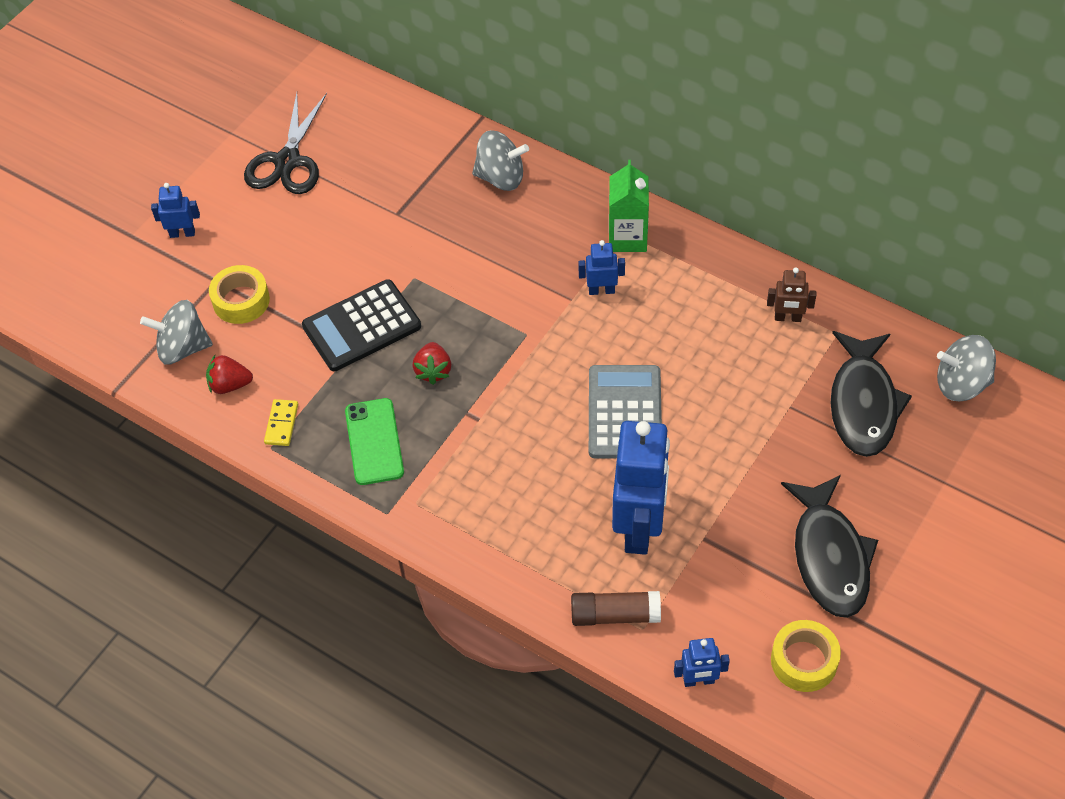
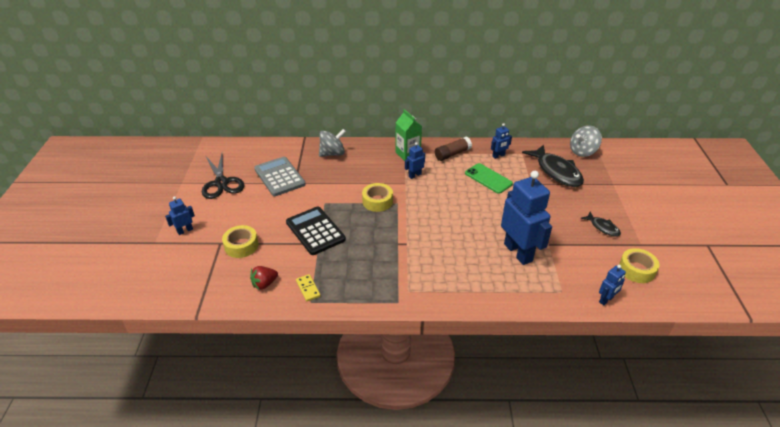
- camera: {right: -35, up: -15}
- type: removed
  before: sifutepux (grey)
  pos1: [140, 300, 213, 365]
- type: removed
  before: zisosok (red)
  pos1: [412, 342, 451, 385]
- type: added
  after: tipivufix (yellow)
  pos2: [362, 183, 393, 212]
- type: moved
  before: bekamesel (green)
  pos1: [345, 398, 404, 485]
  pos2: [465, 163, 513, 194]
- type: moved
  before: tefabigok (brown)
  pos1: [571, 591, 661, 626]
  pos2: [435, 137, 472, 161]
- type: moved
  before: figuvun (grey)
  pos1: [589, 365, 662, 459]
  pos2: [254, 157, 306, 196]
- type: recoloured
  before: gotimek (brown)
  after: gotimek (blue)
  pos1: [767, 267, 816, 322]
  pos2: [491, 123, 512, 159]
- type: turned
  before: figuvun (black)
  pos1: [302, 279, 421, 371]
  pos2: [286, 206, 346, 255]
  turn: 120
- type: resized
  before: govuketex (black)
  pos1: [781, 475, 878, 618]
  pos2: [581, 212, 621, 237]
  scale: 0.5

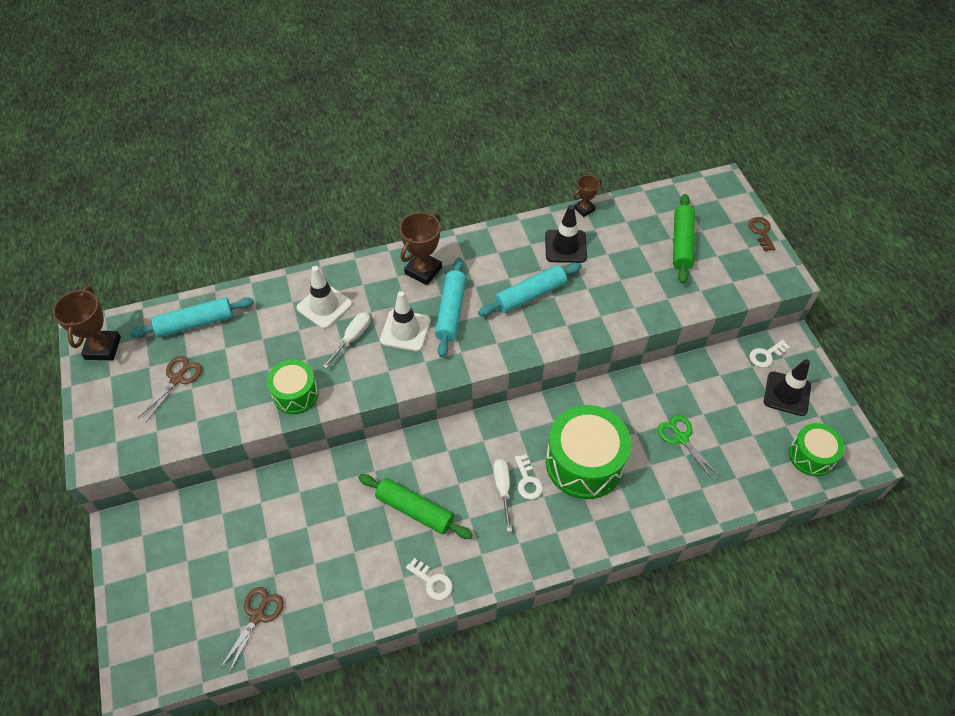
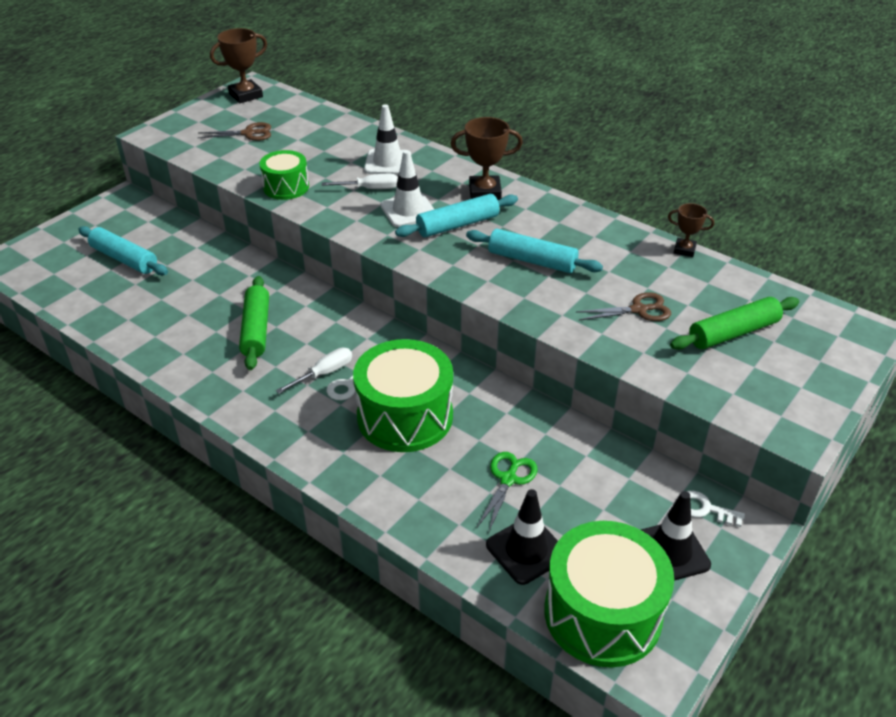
- camera: {right: 55, up: -15}
- type: removed
  before: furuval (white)
  pos1: [406, 558, 453, 600]
- type: removed
  before: furuval (brown)
  pos1: [748, 217, 775, 251]
- type: moved
  before: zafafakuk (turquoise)
  pos1: [129, 297, 254, 338]
  pos2: [78, 226, 168, 275]
- type: moved
  before: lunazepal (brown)
  pos1: [220, 587, 284, 673]
  pos2: [576, 292, 671, 321]
- type: moved
  before: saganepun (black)
  pos1: [545, 205, 587, 263]
  pos2: [486, 489, 558, 585]
- type: resized
  before: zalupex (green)
  pos1: [789, 423, 845, 476]
  pos2: [544, 521, 674, 668]
  scale: 1.74

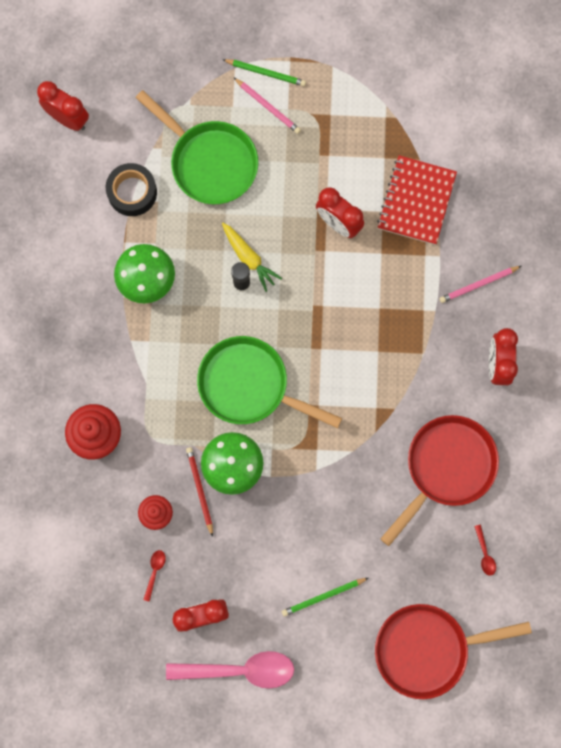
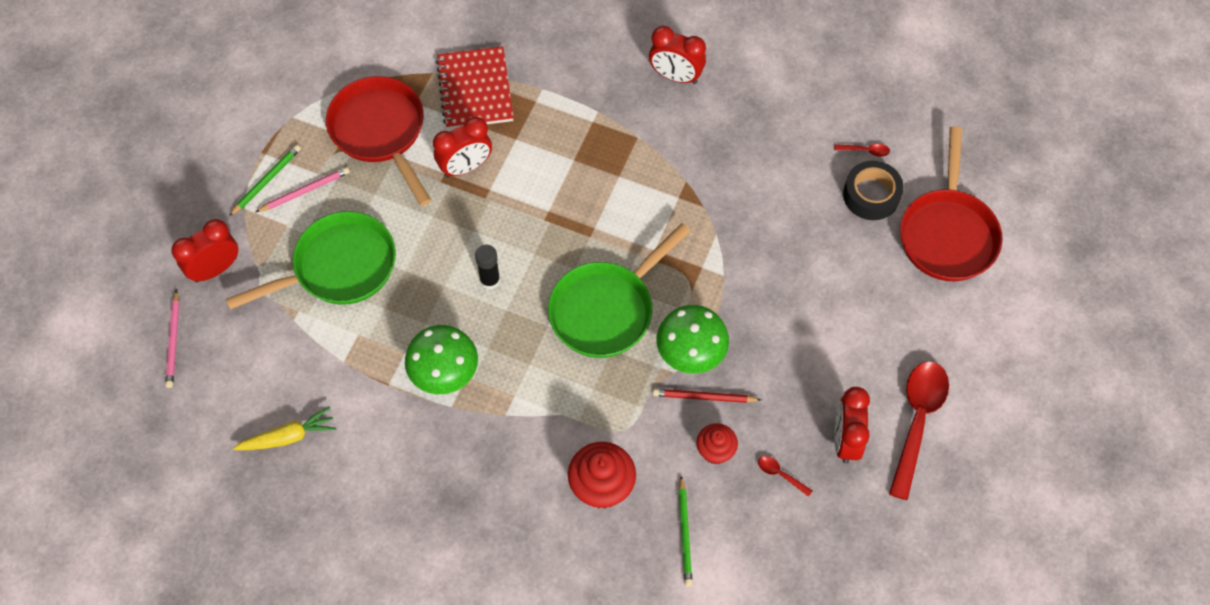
- camera: {right: -70, up: -15}
- type: moved
  before: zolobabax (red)
  pos1: [37, 81, 89, 131]
  pos2: [171, 219, 238, 283]
- type: moved
  before: tipivufix (black)
  pos1: [106, 163, 157, 216]
  pos2: [843, 161, 904, 220]
- type: moved
  before: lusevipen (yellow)
  pos1: [222, 223, 282, 292]
  pos2: [233, 407, 336, 450]
- type: moved
  before: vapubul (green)
  pos1: [282, 578, 368, 617]
  pos2: [678, 476, 693, 587]
- type: moved
  before: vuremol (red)
  pos1: [380, 415, 499, 546]
  pos2: [326, 76, 431, 206]
- type: moved
  before: vapubul (pink)
  pos1: [439, 266, 521, 303]
  pos2: [165, 290, 179, 388]
- type: recoloured
  before: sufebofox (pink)
  after: sufebofox (red)
  pos1: [166, 651, 294, 689]
  pos2: [889, 361, 949, 500]
- type: turned
  before: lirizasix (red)
  pos1: [377, 155, 457, 245]
  pos2: [436, 46, 514, 129]
  turn: 45

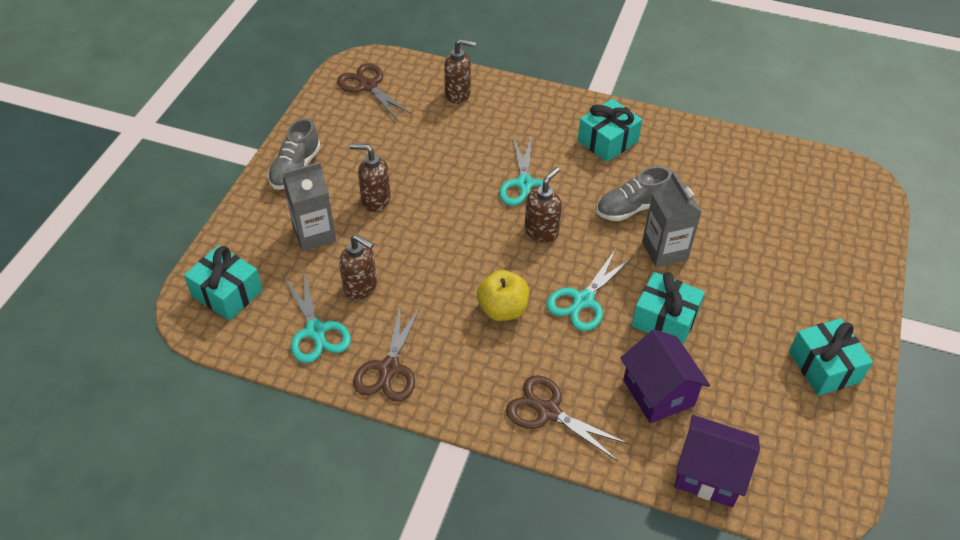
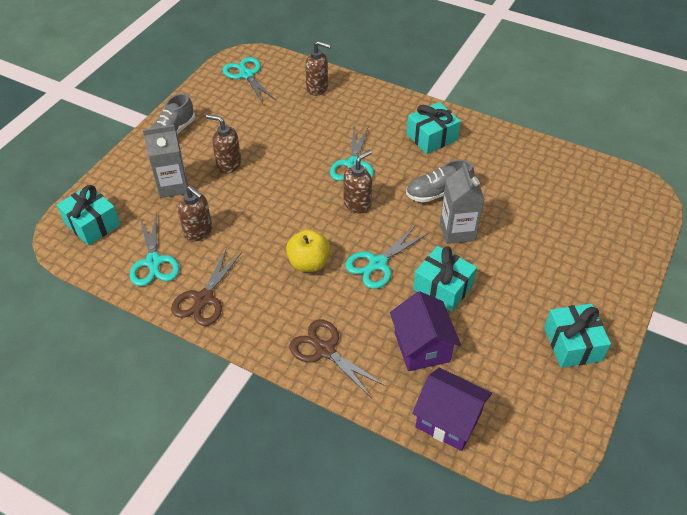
- camera: {right: 10, up: 0}
- type: recoloured
  before: lunazepal (brown)
  after: lunazepal (turquoise)
  pos1: [337, 63, 413, 121]
  pos2: [223, 57, 277, 104]

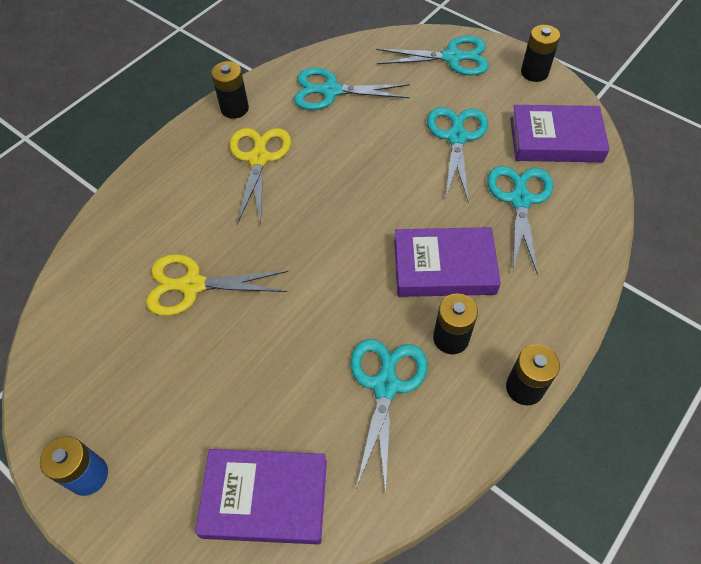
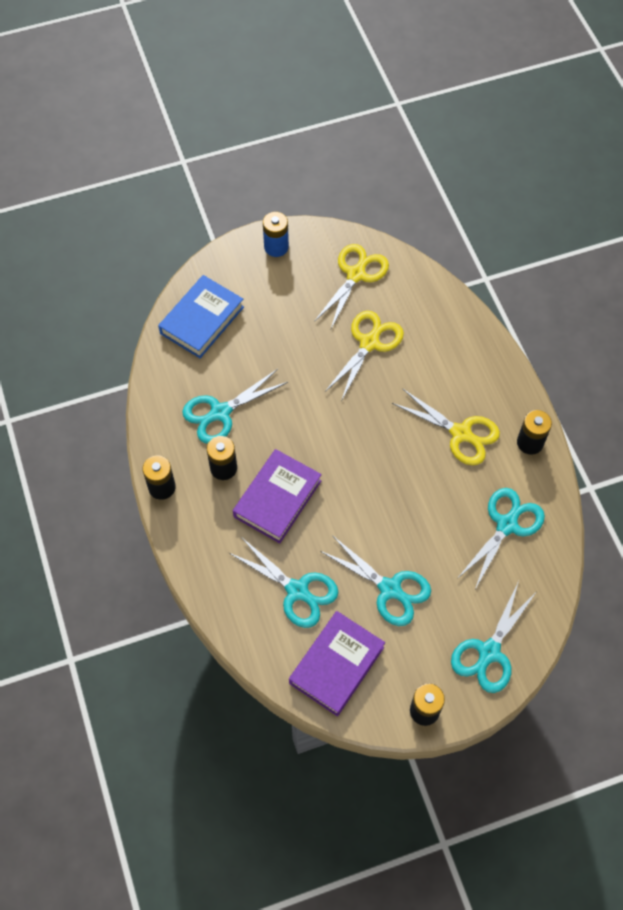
- camera: {right: 120, up: 5}
- type: added
  after: lunazepal (yellow)
  pos2: [314, 244, 389, 329]
- type: recoloured
  before: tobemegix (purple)
  after: tobemegix (blue)
  pos1: [195, 449, 327, 545]
  pos2: [158, 275, 244, 358]
- type: turned
  before: lunazepal (turquoise)
  pos1: [351, 339, 427, 494]
  pos2: [182, 369, 288, 444]
  turn: 105

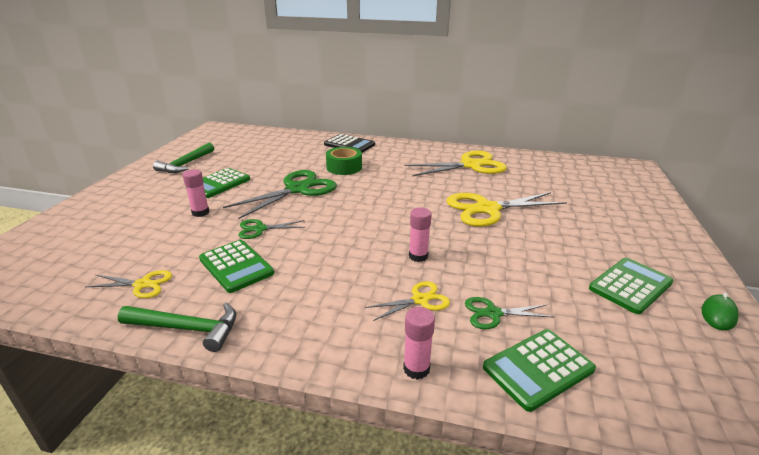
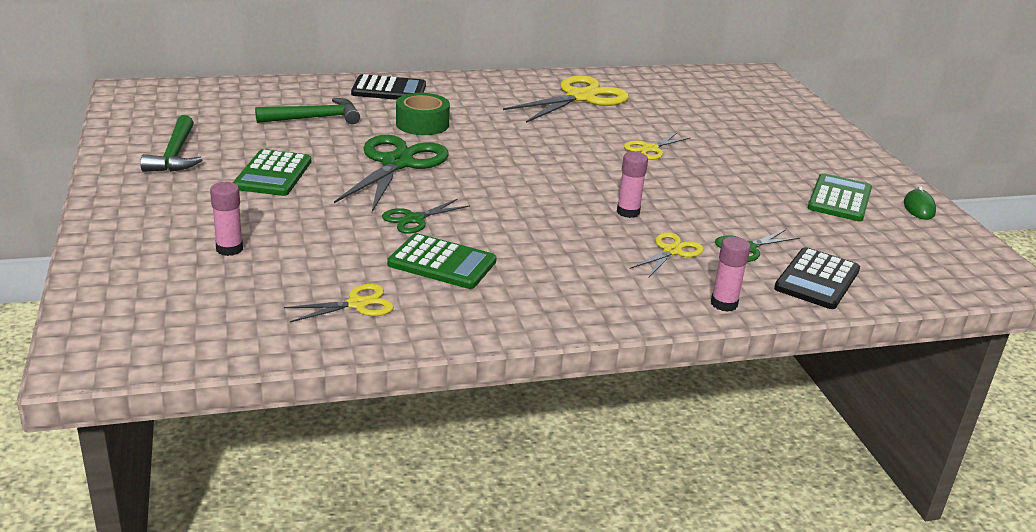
- camera: {right: -30, up: 0}
- type: moved
  before: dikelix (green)
  pos1: [118, 302, 236, 352]
  pos2: [255, 98, 360, 124]
- type: moved
  before: tefabigok (pink)
  pos1: [183, 169, 210, 217]
  pos2: [210, 182, 243, 256]
- type: recoloured
  before: figuvun (green)
  after: figuvun (black)
  pos1: [483, 329, 596, 412]
  pos2: [774, 247, 860, 309]
- type: resized
  before: lunazepal (yellow)
  pos1: [446, 192, 567, 227]
  pos2: [624, 133, 691, 160]
  scale: 0.51

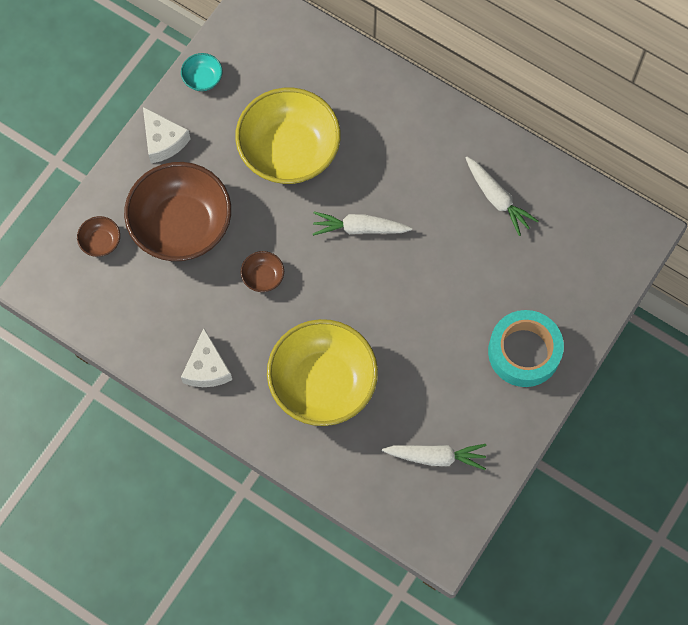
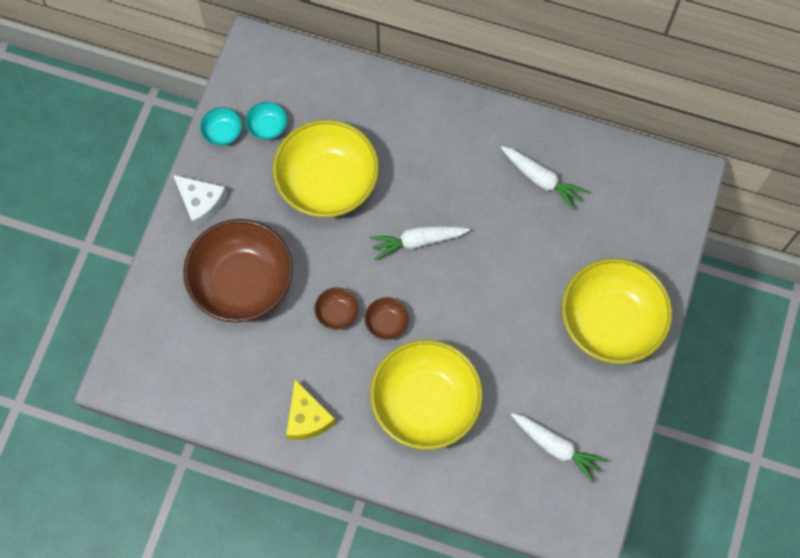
- camera: {right: -15, up: 0}
- type: added
  after: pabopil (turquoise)
  pos2: [245, 102, 288, 140]
- type: moved
  before: pabopil (brown)
  pos1: [77, 216, 120, 257]
  pos2: [365, 297, 409, 340]
- type: replaced
  before: tipivufix (turquoise)
  after: pabopil (yellow)
  pos1: [488, 310, 564, 387]
  pos2: [562, 258, 672, 364]
- type: recoloured
  before: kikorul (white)
  after: kikorul (yellow)
  pos1: [181, 328, 232, 387]
  pos2: [286, 380, 336, 440]
- type: turned
  before: lusevipen (white)
  pos1: [382, 444, 487, 470]
  pos2: [511, 413, 607, 483]
  turn: 45

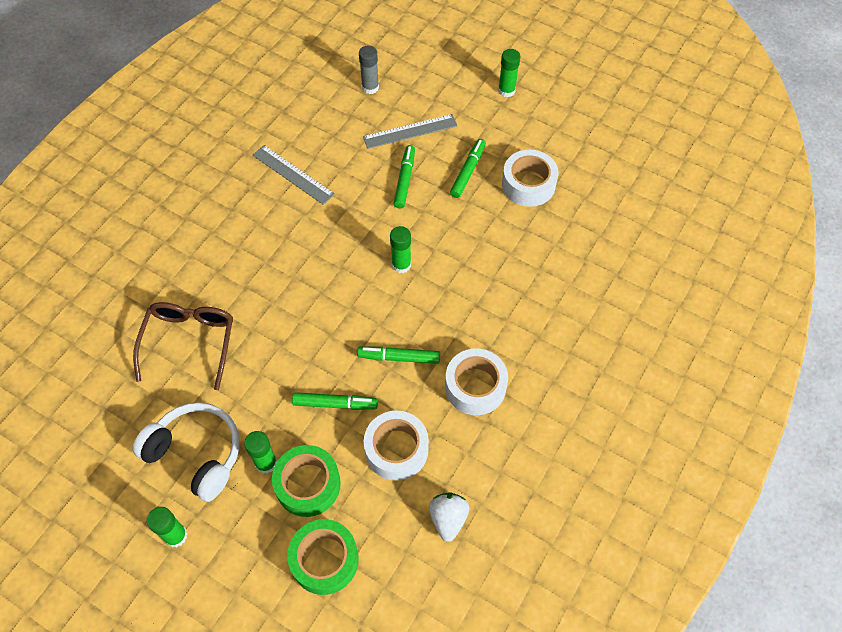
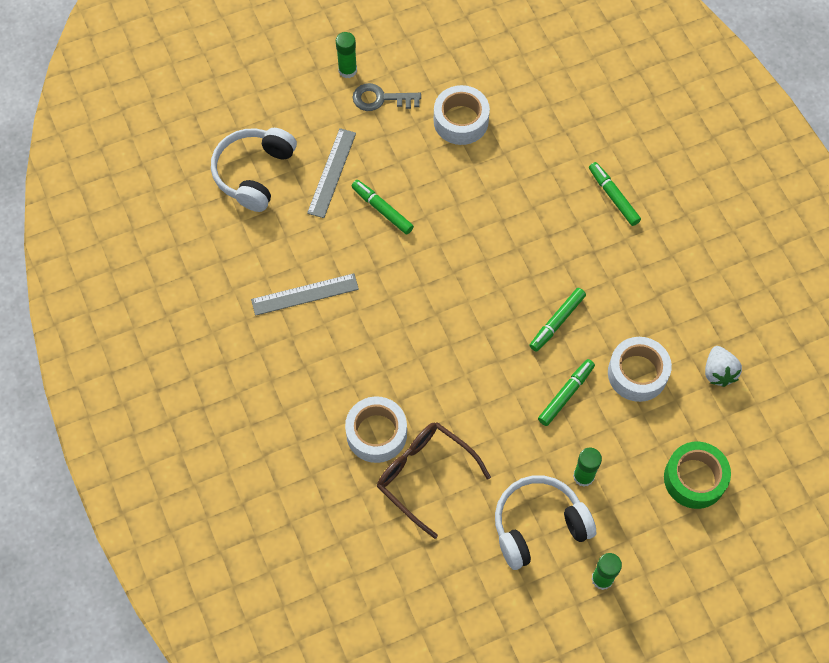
- camera: {right: -55, up: 5}
- type: removed
  before: tipivufix (green)
  pos1: [272, 445, 341, 517]
- type: removed
  before: tefabigok (green)
  pos1: [390, 226, 411, 273]
- type: added
  after: furuval (grey)
  pos2: [352, 83, 421, 111]
- type: moved
  before: tipivufix (white)
  pos1: [445, 348, 508, 415]
  pos2: [345, 396, 407, 463]
- type: moved
  before: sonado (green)
  pos1: [450, 139, 486, 198]
  pos2: [589, 162, 641, 226]
- type: replaced
  before: tefabigok (grey)
  after: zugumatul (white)
  pos1: [359, 46, 379, 94]
  pos2: [211, 128, 297, 212]
- type: turned
  before: zisosok (white)
  pos1: [429, 492, 469, 542]
  pos2: [705, 346, 742, 387]
  turn: -135

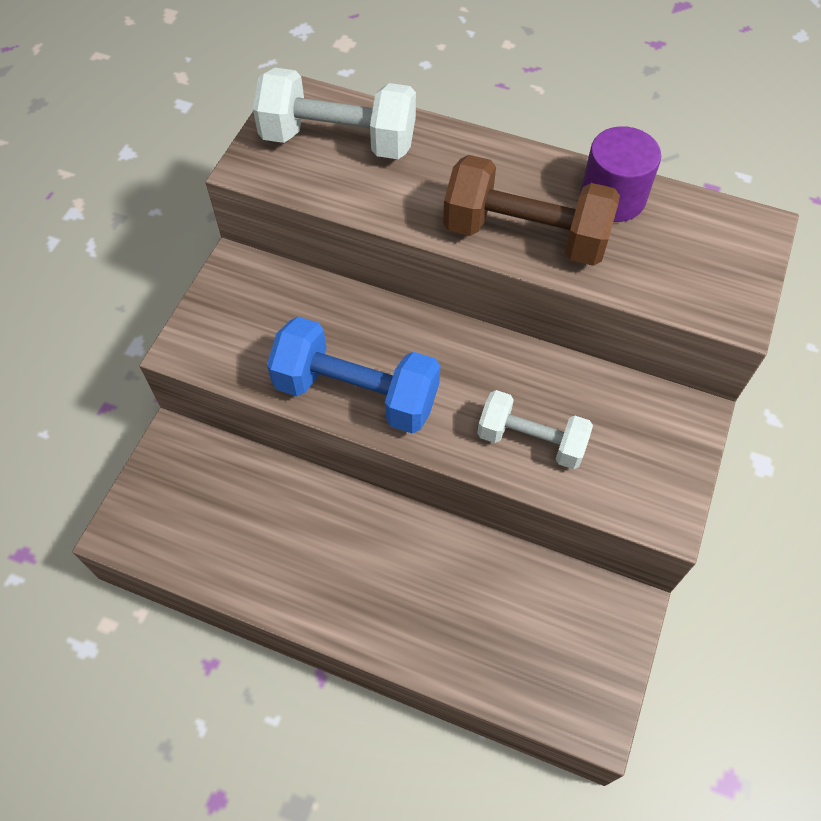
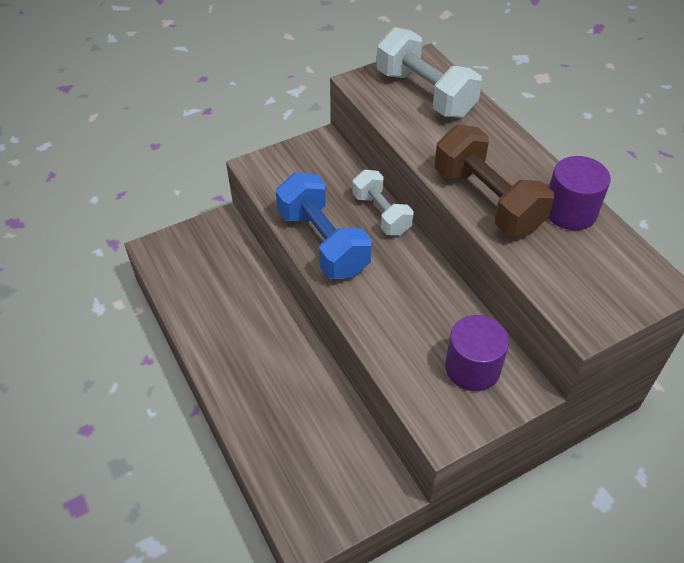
- camera: {right: 40, up: -10}
- type: added
  after: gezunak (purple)
  pos2: [445, 315, 509, 391]
- type: moved
  before: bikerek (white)
  pos1: [477, 390, 593, 469]
  pos2: [353, 170, 414, 235]

